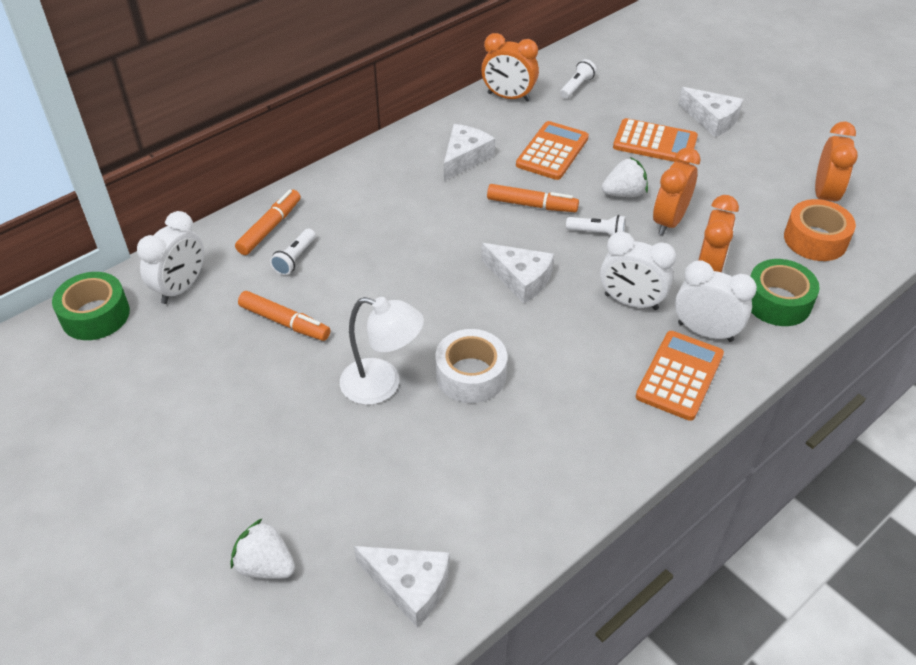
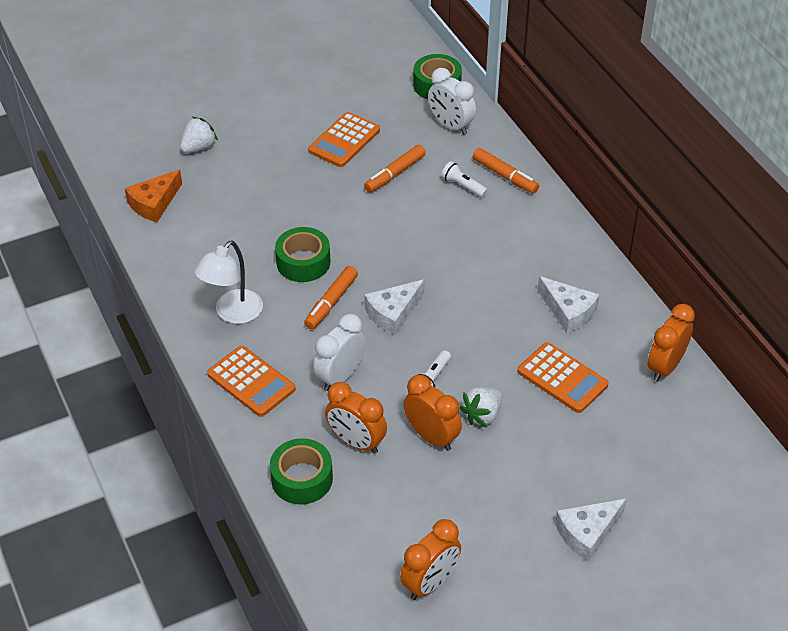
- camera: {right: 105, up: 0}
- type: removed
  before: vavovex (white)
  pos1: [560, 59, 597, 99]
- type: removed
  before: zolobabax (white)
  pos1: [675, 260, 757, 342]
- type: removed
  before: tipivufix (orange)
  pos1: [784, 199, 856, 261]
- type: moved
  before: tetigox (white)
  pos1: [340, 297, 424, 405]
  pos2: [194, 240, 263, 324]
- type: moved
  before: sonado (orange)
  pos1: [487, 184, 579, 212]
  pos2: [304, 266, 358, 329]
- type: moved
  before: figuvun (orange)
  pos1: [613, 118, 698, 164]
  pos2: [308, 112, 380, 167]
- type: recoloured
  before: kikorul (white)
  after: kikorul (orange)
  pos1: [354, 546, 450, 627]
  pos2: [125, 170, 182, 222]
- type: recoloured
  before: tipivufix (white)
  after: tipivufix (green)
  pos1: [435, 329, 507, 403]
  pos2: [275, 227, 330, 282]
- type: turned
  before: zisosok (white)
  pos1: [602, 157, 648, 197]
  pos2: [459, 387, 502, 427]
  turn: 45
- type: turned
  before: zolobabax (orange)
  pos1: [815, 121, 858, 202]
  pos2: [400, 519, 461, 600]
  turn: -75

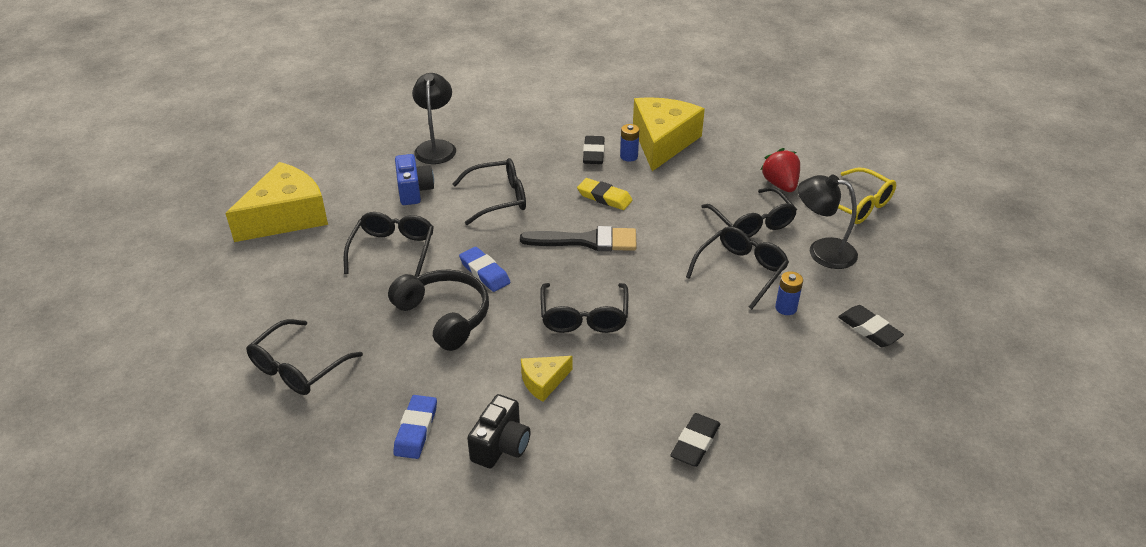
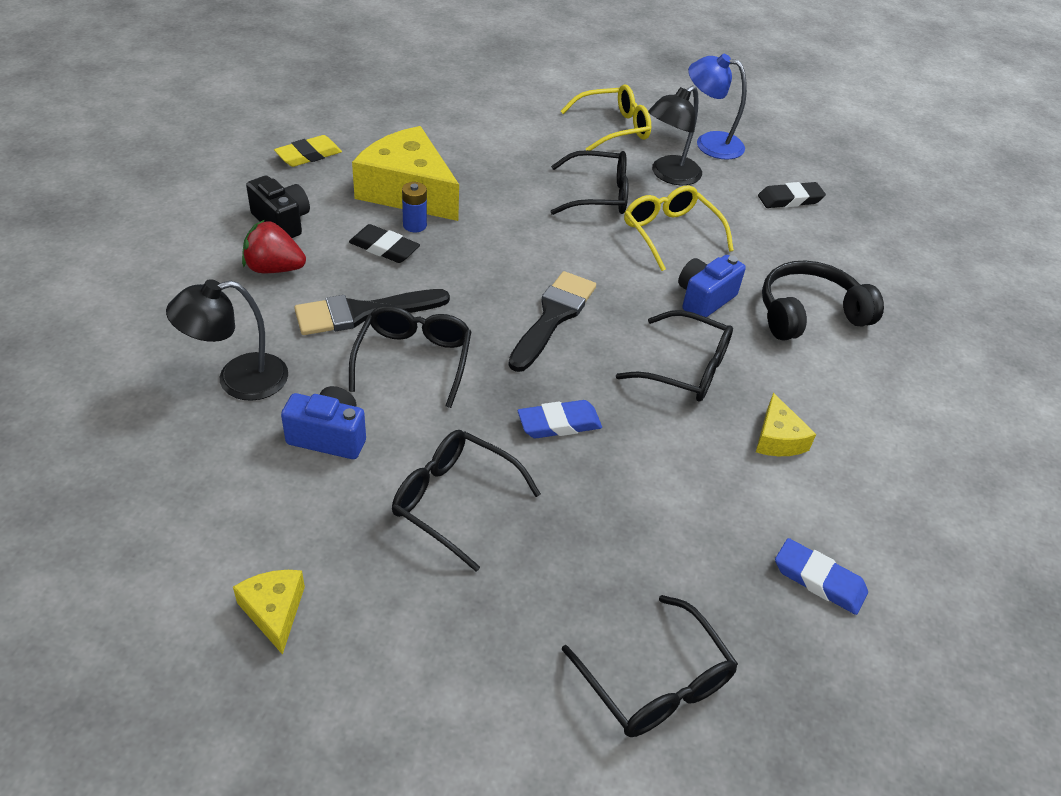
- camera: {right: -70, up: 5}
- type: removed
  before: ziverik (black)
  pos1: [670, 413, 720, 467]
- type: removed
  before: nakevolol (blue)
  pos1: [775, 271, 803, 315]
- type: added
  after: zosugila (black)
  pos2: [294, 289, 450, 335]
- type: added
  after: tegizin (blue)
  pos2: [678, 255, 746, 317]
- type: added
  after: tetigox (blue)
  pos2: [688, 54, 747, 160]
- type: moved
  before: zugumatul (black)
  pos1: [388, 269, 489, 351]
  pos2: [762, 260, 884, 341]
- type: moved
  before: tegizin (black)
  pos1: [467, 394, 530, 469]
  pos2: [246, 176, 310, 238]
- type: moved
  before: ziverik (yellow)
  pos1: [577, 178, 633, 210]
  pos2: [274, 135, 342, 167]
- type: moved
  before: zisosok (red)
  pos1: [760, 148, 800, 192]
  pos2: [242, 219, 306, 273]
- type: recoloured
  before: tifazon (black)
  after: tifazon (yellow)
  pos1: [686, 226, 789, 309]
  pos2: [624, 185, 734, 271]
- type: turned
  before: tetigox (black)
  pos1: [412, 73, 456, 164]
  pos2: [166, 279, 288, 401]
  turn: -45
- type: resized
  before: kikorul (yellow)
  pos1: [225, 162, 328, 242]
  pos2: [233, 570, 305, 655]
  scale: 0.47

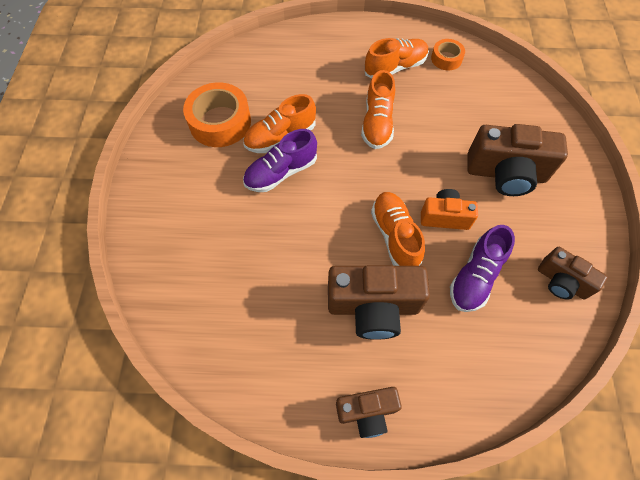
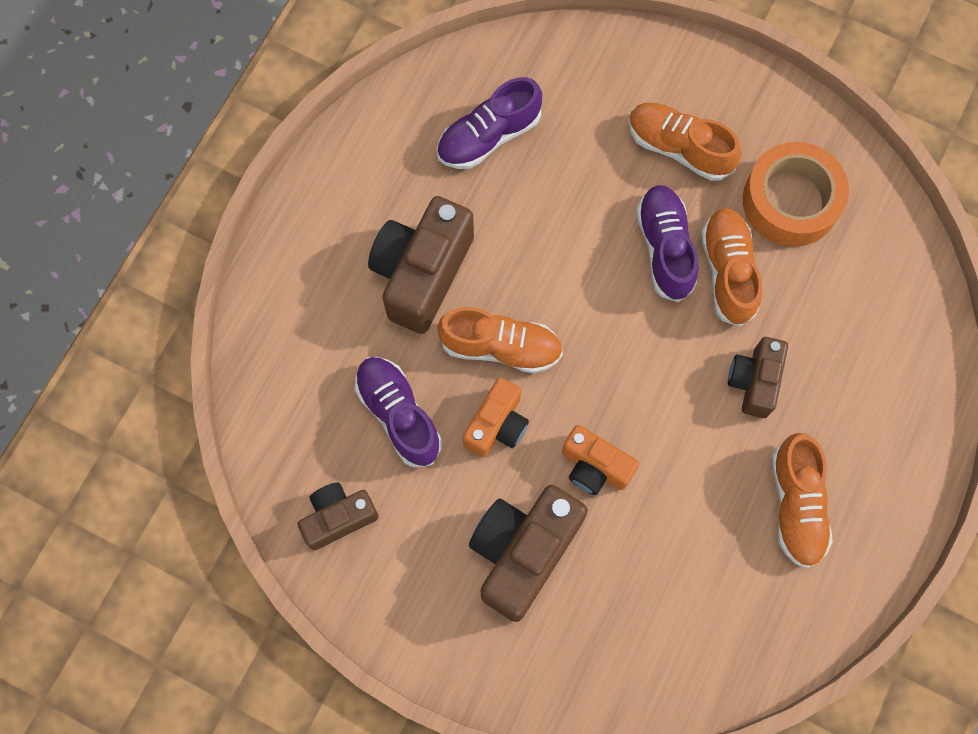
- camera: {right: 115, up: 10}
- type: removed
  before: tipivufix (orange)
  pos1: [431, 39, 465, 70]
- type: added
  after: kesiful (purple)
  pos2: [437, 77, 542, 169]
- type: added
  after: tegizin (orange)
  pos2: [562, 425, 639, 495]
- type: moved
  before: tegizin (brown)
  pos1: [336, 387, 402, 438]
  pos2: [728, 337, 788, 418]
- type: moved
  before: kesiful (orange)
  pos1: [361, 70, 395, 149]
  pos2: [628, 103, 741, 181]

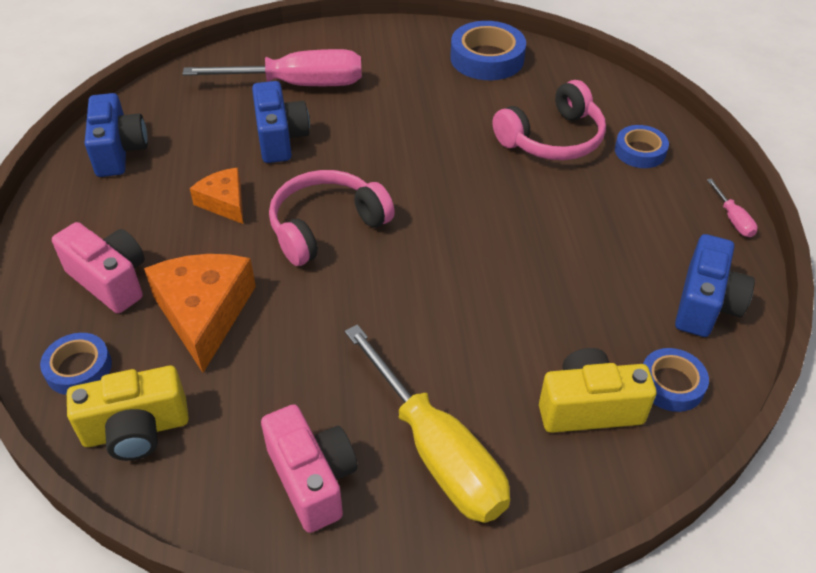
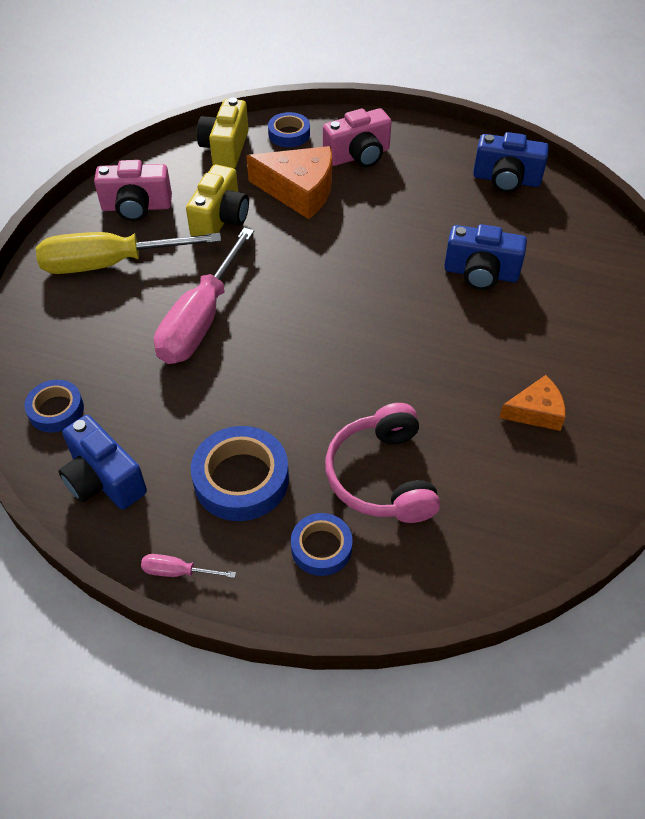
- camera: {right: 115, up: 5}
- type: removed
  before: zugumatul (pink)
  pos1: [269, 170, 395, 266]
- type: moved
  before: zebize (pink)
  pos1: [183, 49, 362, 86]
  pos2: [154, 228, 254, 364]
- type: moved
  before: kikorul (orange)
  pos1: [190, 168, 243, 224]
  pos2: [499, 375, 566, 431]
- type: moved
  before: tipivufix (blue)
  pos1: [450, 21, 526, 80]
  pos2: [191, 426, 289, 521]
- type: moved
  before: tegizin (yellow)
  pos1: [539, 348, 656, 433]
  pos2: [186, 164, 249, 236]

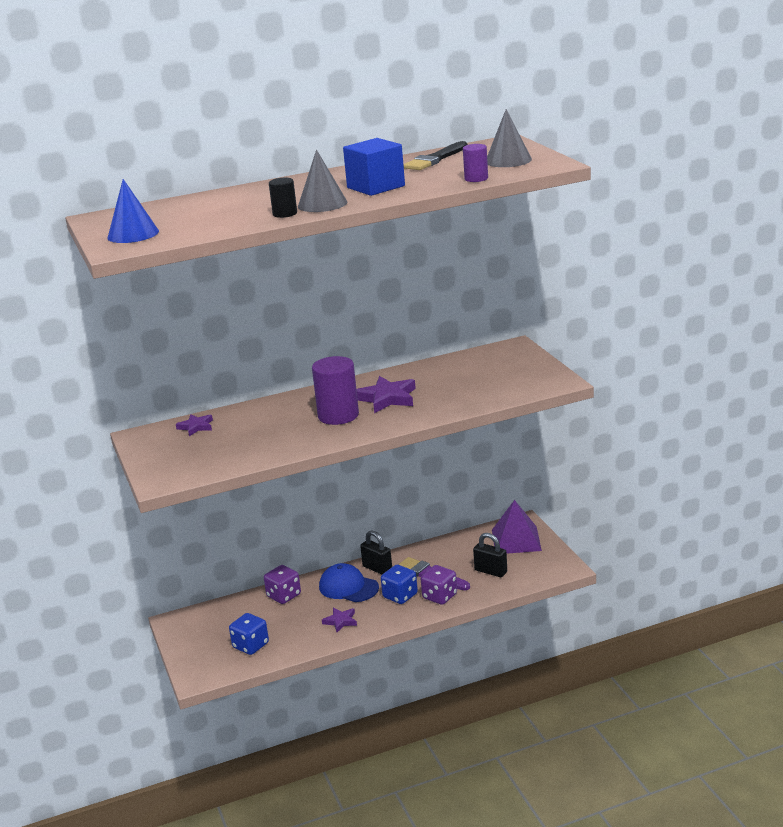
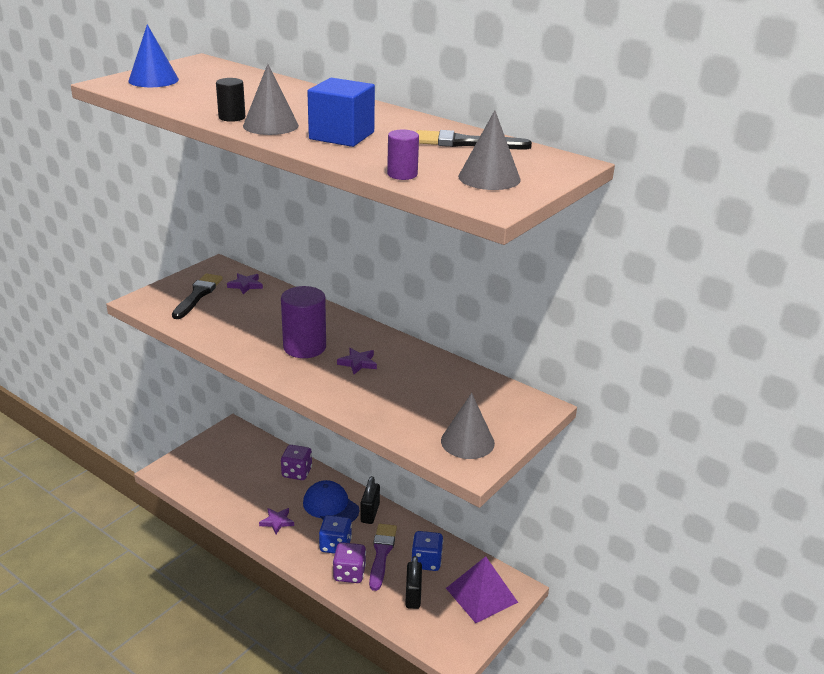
- camera: {right: 55, up: 5}
- type: added
  after: zosugila (black)
  pos2: [172, 274, 223, 319]
- type: added
  after: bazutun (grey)
  pos2: [441, 393, 495, 459]
- type: moved
  before: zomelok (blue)
  pos1: [229, 613, 269, 655]
  pos2: [411, 531, 443, 571]
- type: turned
  before: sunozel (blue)
  pos1: [319, 563, 379, 602]
  pos2: [303, 480, 359, 522]
  turn: -45
- type: resized
  before: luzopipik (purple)
  pos1: [356, 376, 416, 413]
  pos2: [337, 348, 377, 374]
  scale: 0.58

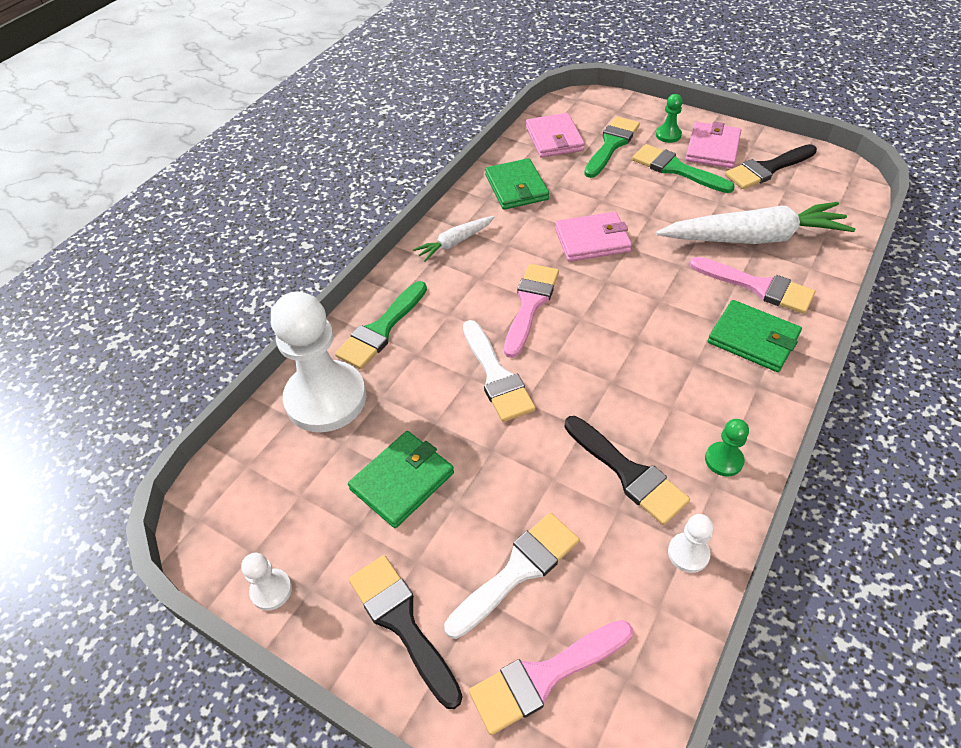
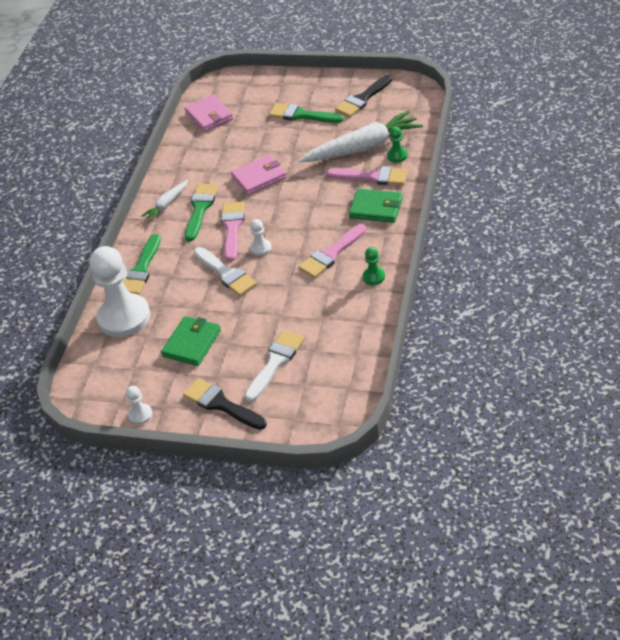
- camera: {right: -15, up: -5}
- type: removed
  before: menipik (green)
  pos1: [485, 158, 549, 210]
- type: removed
  before: zosugila (black)
  pos1: [564, 416, 690, 525]
- type: removed
  before: menipik (pink)
  pos1: [685, 122, 741, 168]
- type: moved
  before: zosugila (pink)
  pos1: [469, 620, 633, 735]
  pos2: [298, 224, 366, 278]
- type: moved
  before: zosugila (green)
  pos1: [584, 116, 640, 178]
  pos2: [185, 184, 218, 242]
- type: moved
  before: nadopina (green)
  pos1: [656, 94, 683, 143]
  pos2: [387, 127, 407, 163]
- type: moved
  before: nadopina (white)
  pos1: [668, 514, 714, 573]
  pos2: [250, 219, 272, 256]

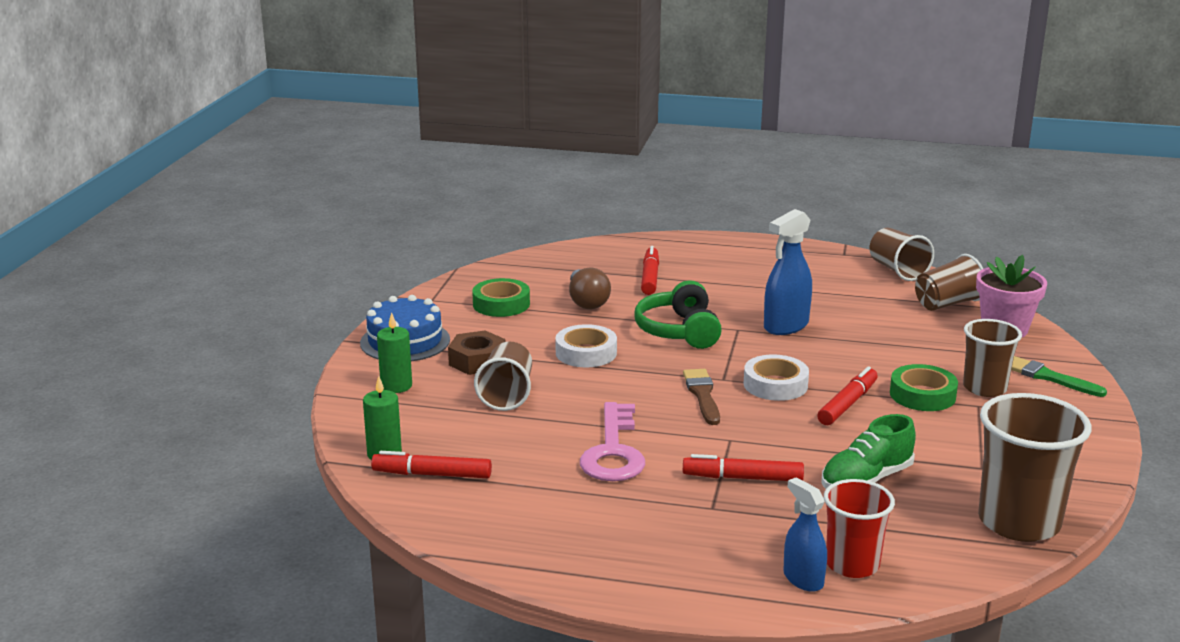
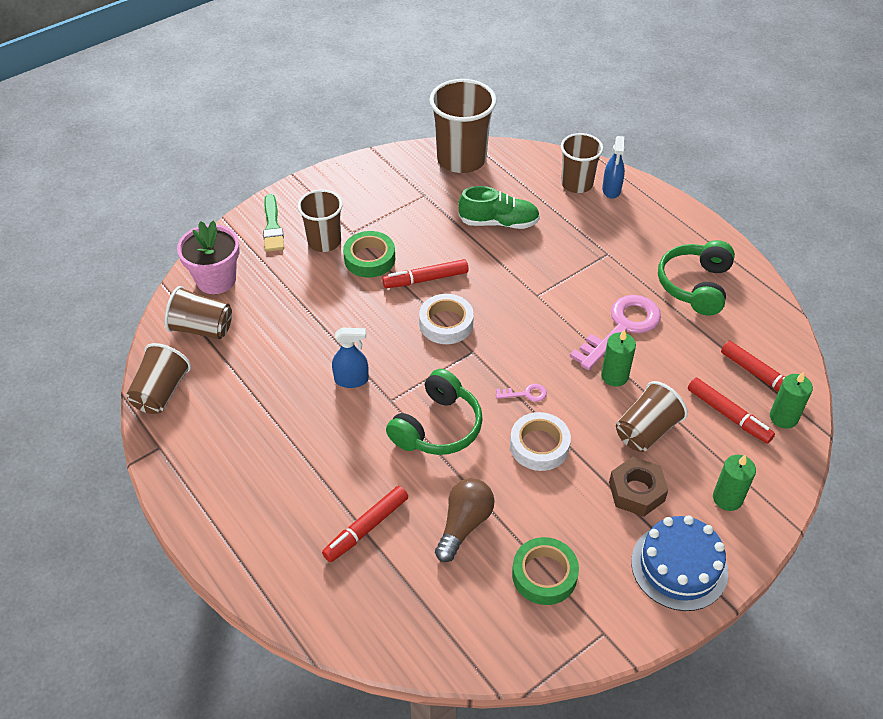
- camera: {right: -140, up: 25}
- type: removed
  before: zosugila (brown)
  pos1: [683, 369, 720, 425]
- type: added
  after: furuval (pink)
  pos2: [496, 384, 547, 402]
- type: added
  after: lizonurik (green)
  pos2: [601, 329, 636, 386]
- type: added
  after: zugumatul (green)
  pos2: [658, 240, 735, 315]
- type: moved
  before: sonado (red)
  pos1: [683, 454, 804, 481]
  pos2: [688, 377, 775, 444]
- type: recoloured
  before: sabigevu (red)
  after: sabigevu (brown)
  pos1: [824, 479, 895, 578]
  pos2: [561, 133, 603, 193]
- type: resized
  before: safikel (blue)
  pos1: [764, 209, 812, 335]
  pos2: [332, 328, 369, 388]
  scale: 0.65

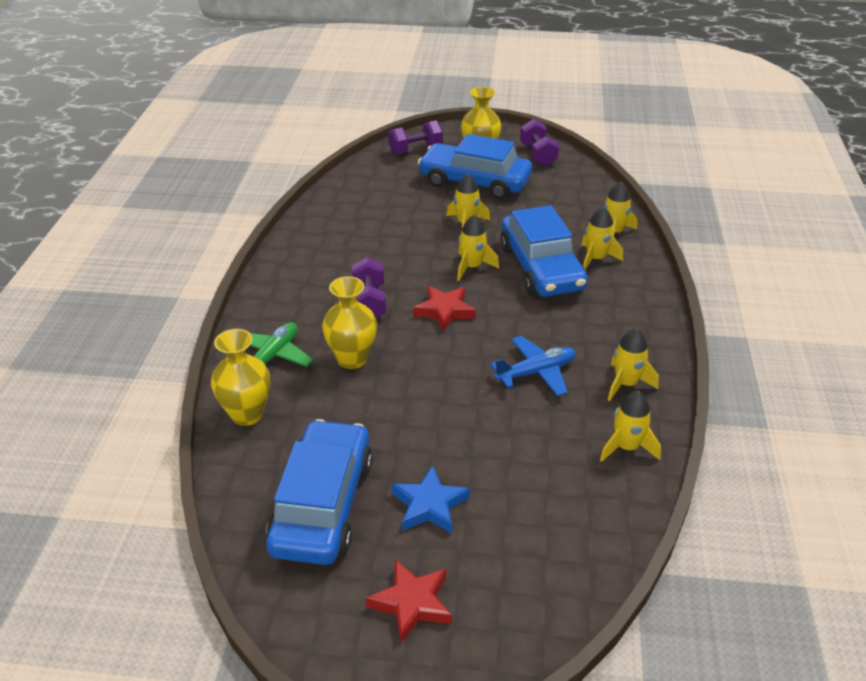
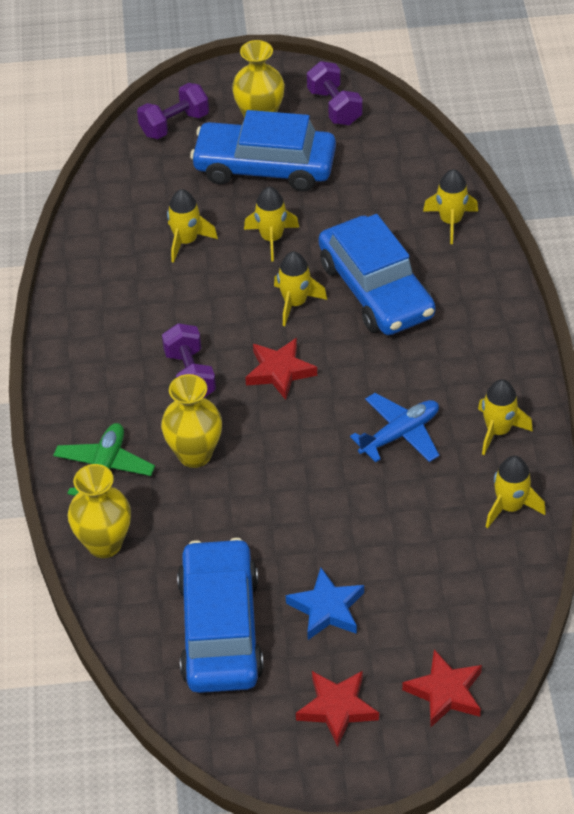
- camera: {right: -10, up: 10}
- type: added
  after: luzopipik (red)
  pos2: [402, 649, 482, 727]
- type: moved
  before: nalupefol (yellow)
  pos1: [581, 207, 623, 270]
  pos2: [167, 189, 218, 263]

